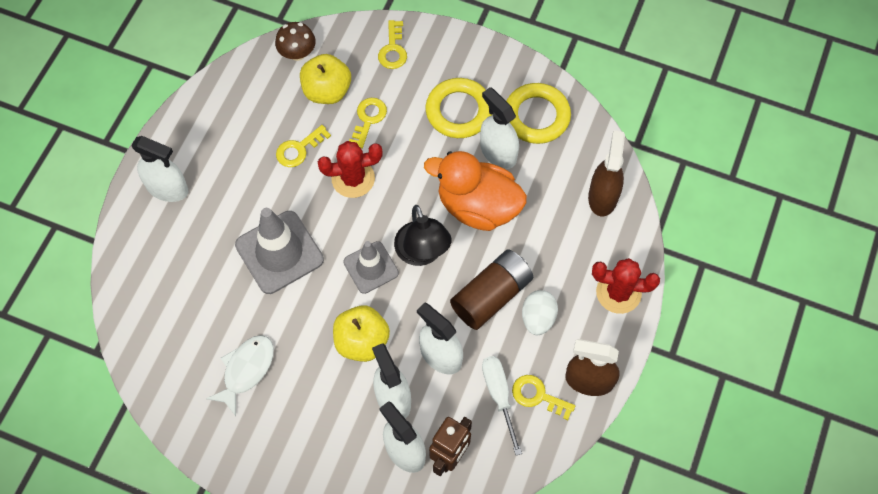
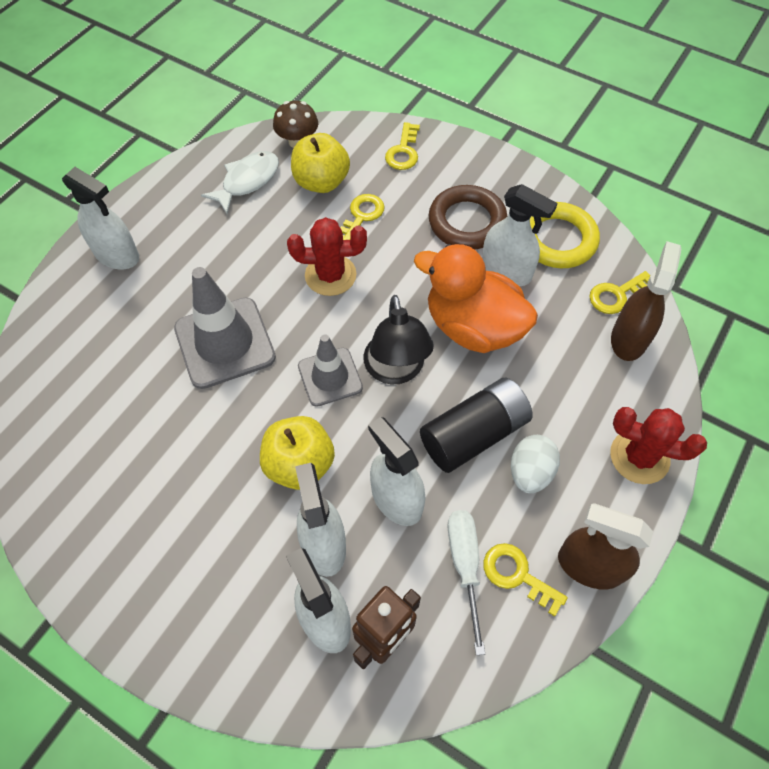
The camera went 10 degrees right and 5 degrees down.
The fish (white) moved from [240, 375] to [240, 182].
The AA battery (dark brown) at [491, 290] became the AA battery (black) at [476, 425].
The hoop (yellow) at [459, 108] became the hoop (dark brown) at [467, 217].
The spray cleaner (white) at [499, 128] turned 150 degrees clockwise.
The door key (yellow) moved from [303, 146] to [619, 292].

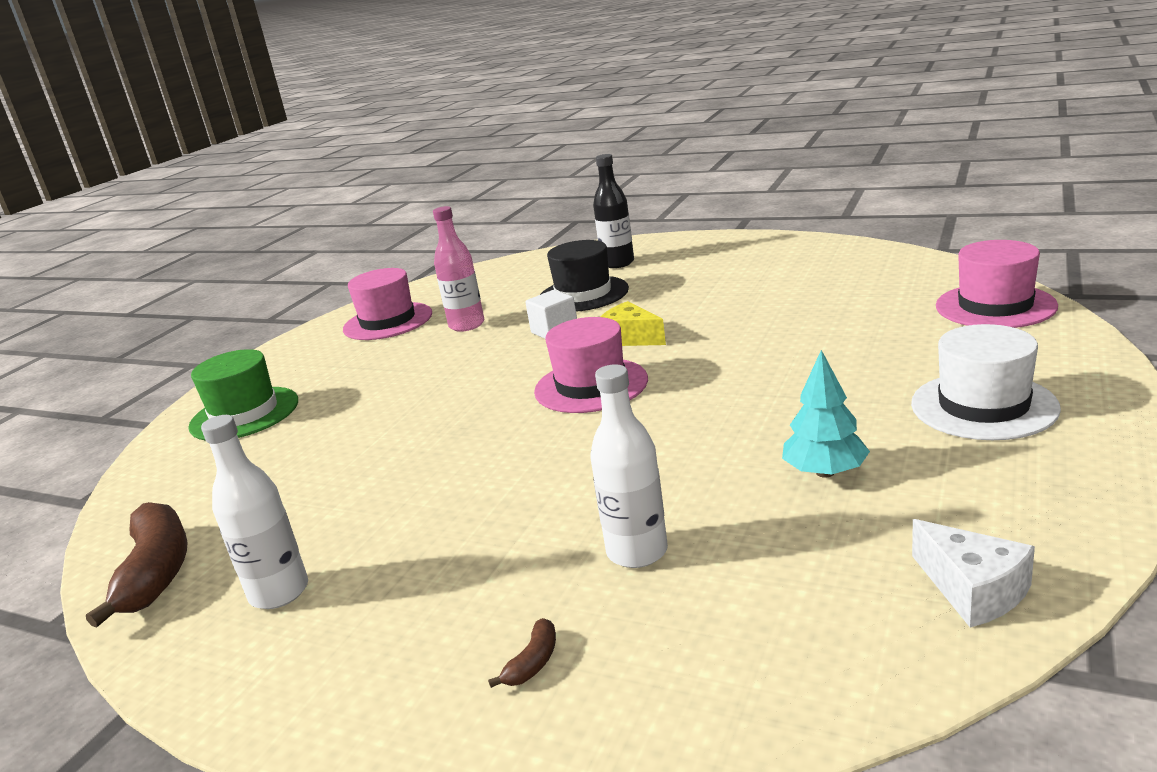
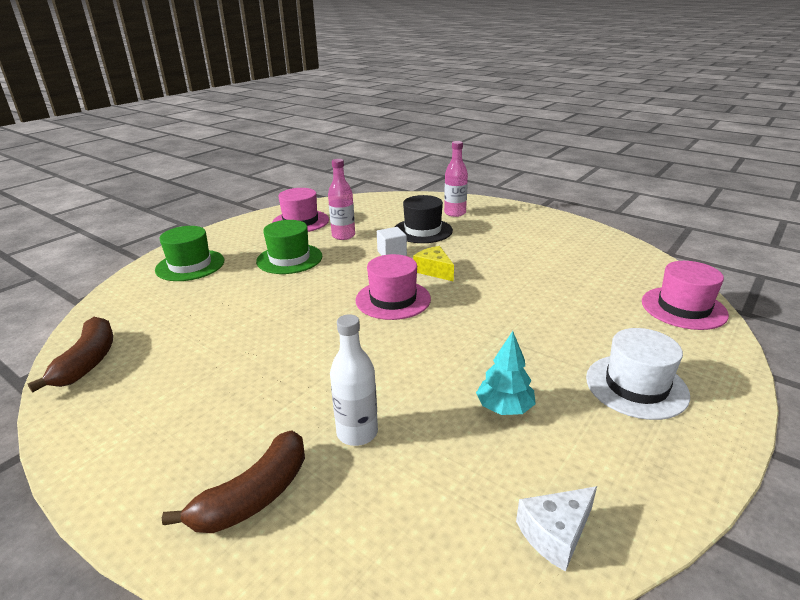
The camera went 10 degrees right and 5 degrees up.
The banana (dark brown) at [522, 653] changed to 2.35 times the size.
The hat (emerald) at [289, 247] appeared.
The bottle (black) at [613, 211] became the bottle (rosy) at [456, 179].
The cheese wedge (white) at [973, 573] turned 75 degrees clockwise.
The bottle (white) at [254, 512] disappeared.

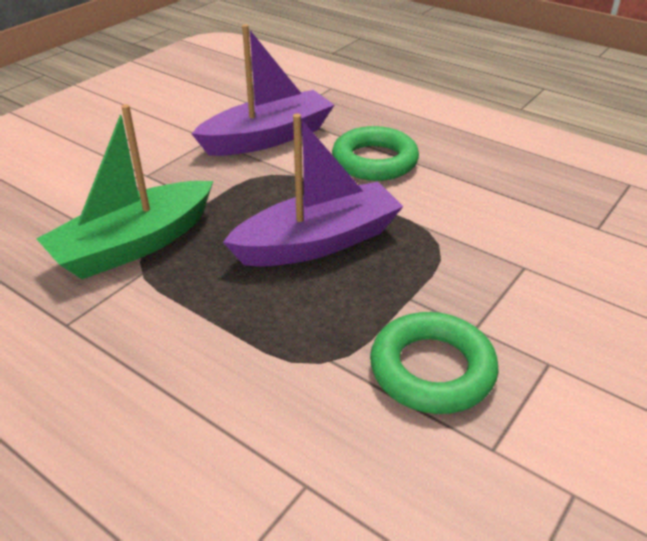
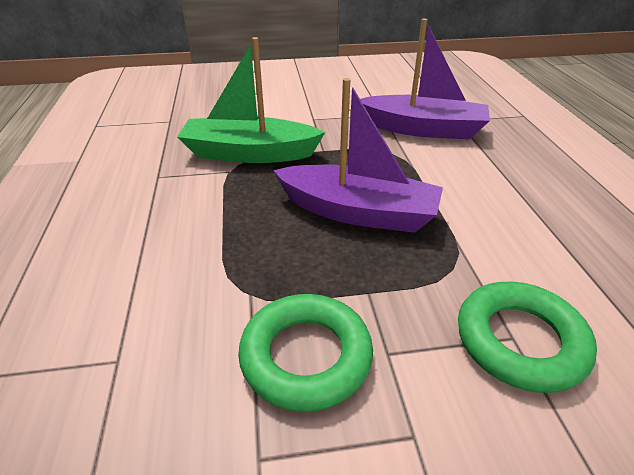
The camera went 45 degrees right and 0 degrees up.
The hoop (emerald) moved from [375, 153] to [527, 337].

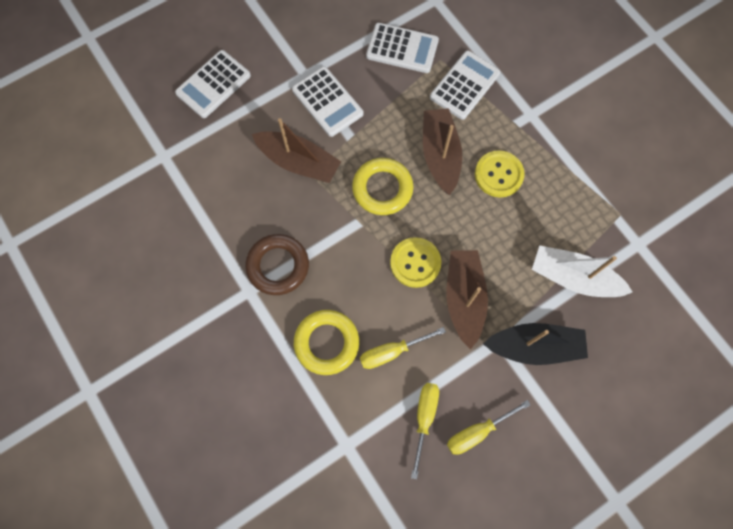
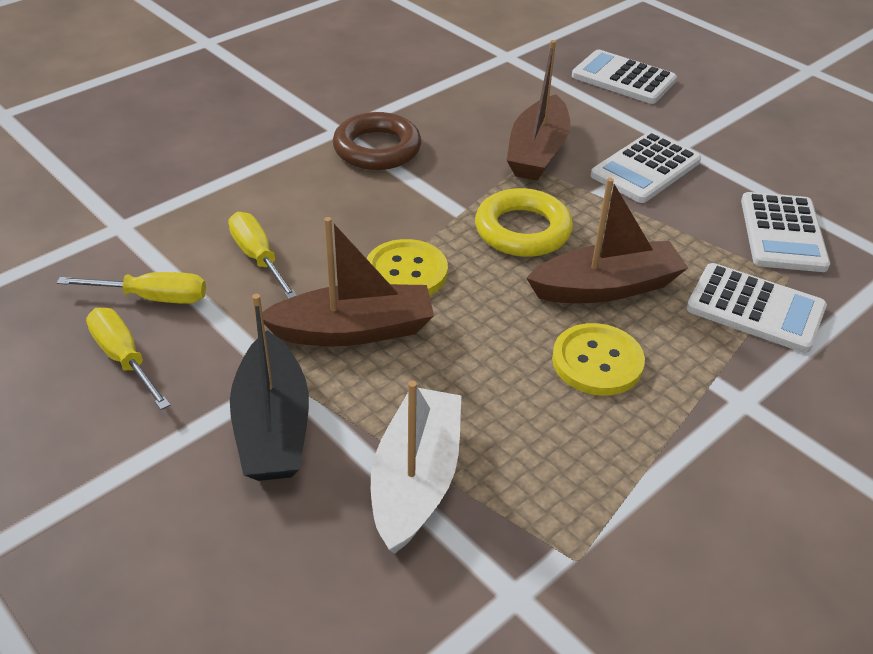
The camera went 80 degrees right and 30 degrees down.
The hoop (yellow) at [326, 342] disappeared.

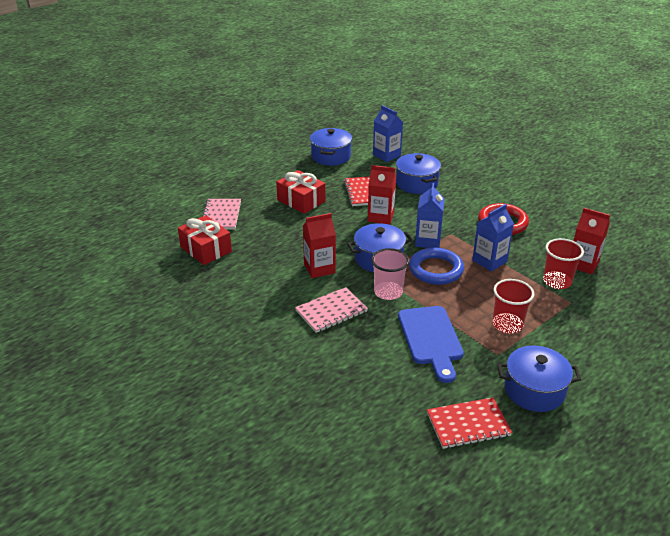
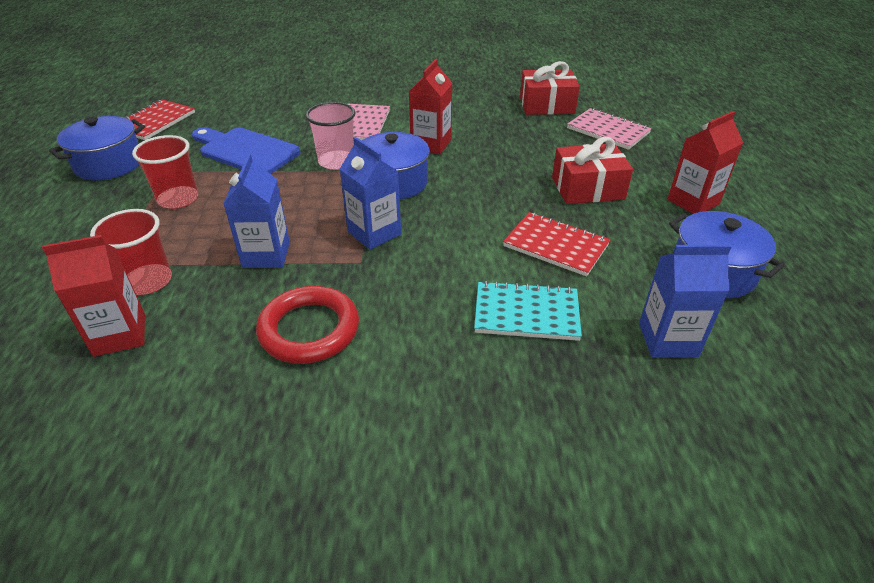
The camera went 130 degrees right and 5 degrees up.
The cooking pot (blue) at [418, 173] was replaced by the notepad (turquoise) at [528, 311].
The juice carton (crimson) moved from [382, 195] to [705, 162].
The hoop (blue) at [436, 266] disappeared.

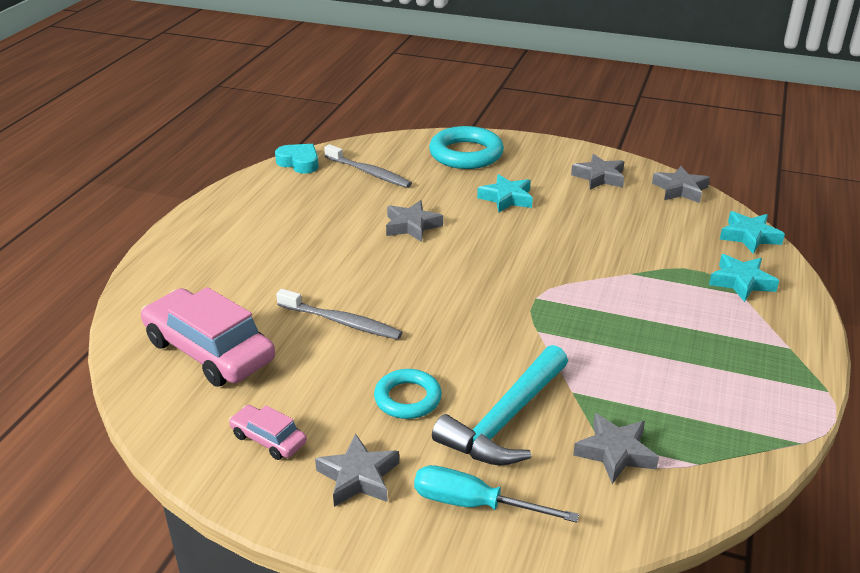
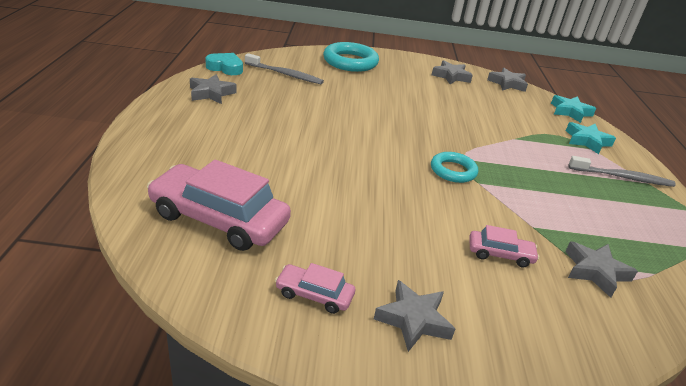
The camera went 20 degrees left and 0 degrees up.
The star shape (ash-grey) moved from [414, 221] to [213, 89].
The hoop (turquoise) moved from [408, 394] to [454, 167].
The hammer (turquoise) at [500, 405] was replaced by the car (rosy) at [504, 246].
The tooth brush (ash-grey) moved from [339, 314] to [622, 171].
The screwdriver (turquoise) at [496, 494] disappeared.
The star shape (turquoise) at [505, 193] disappeared.

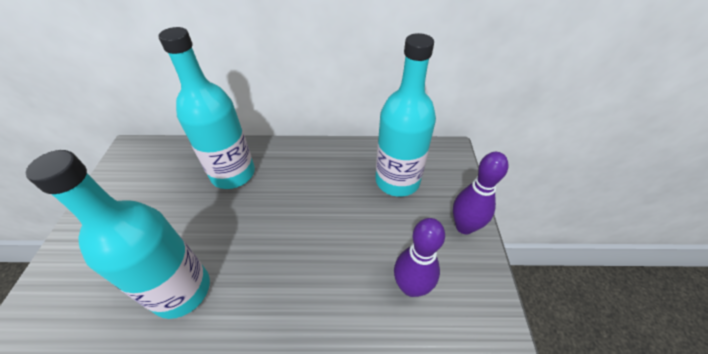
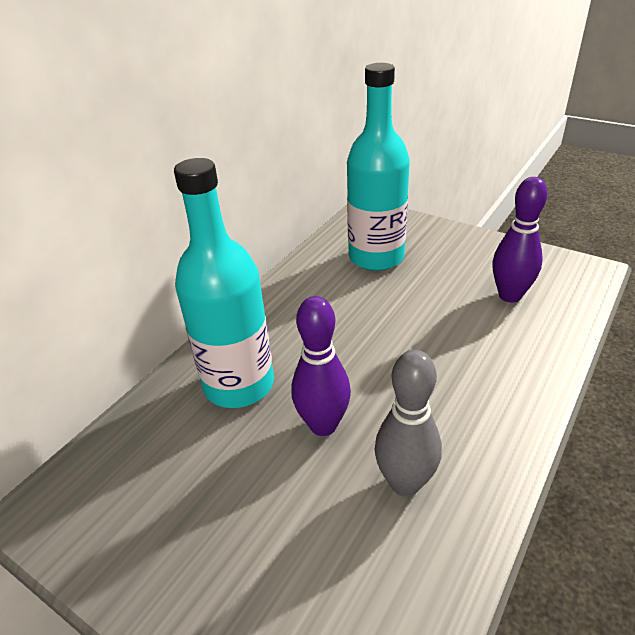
The camera went 55 degrees left and 10 degrees down.
The tenpin (violet) moved from [480, 193] to [321, 366].
The bottle (turquoise) at [118, 234] was replaced by the tenpin (ash-grey) at [408, 423].

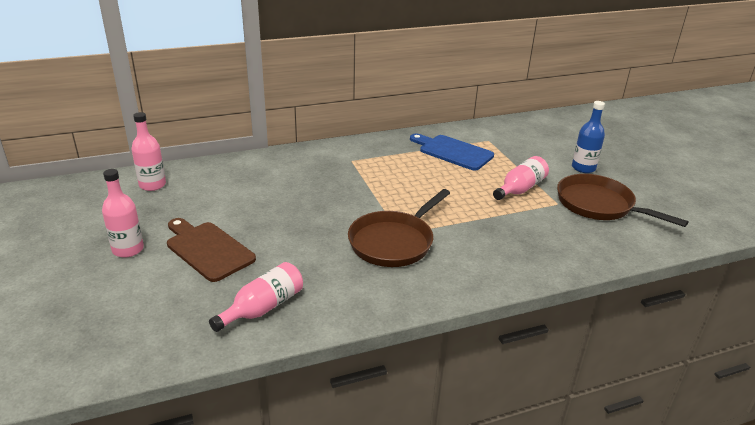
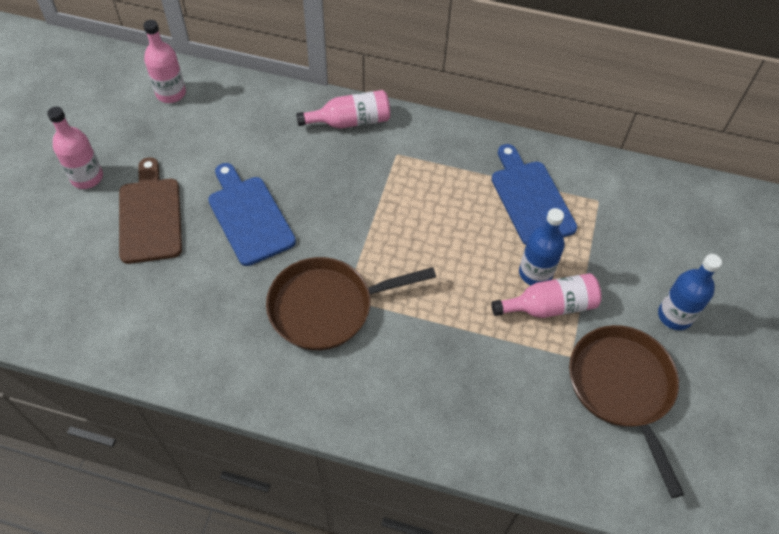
The camera went 35 degrees right and 25 degrees up.
The bread board (blue) at [252, 214] appeared.
The bottle (rosy) moved from [256, 297] to [343, 109].
The bottle (blue) at [542, 246] appeared.

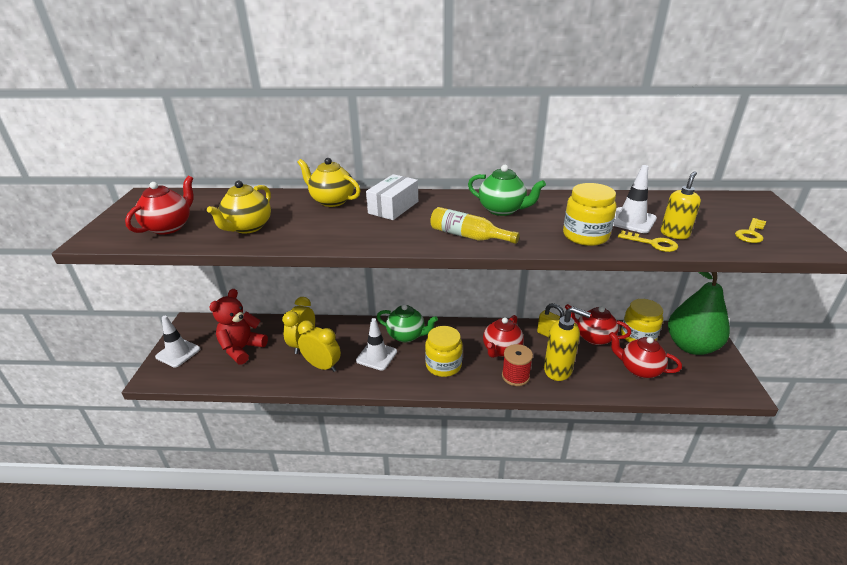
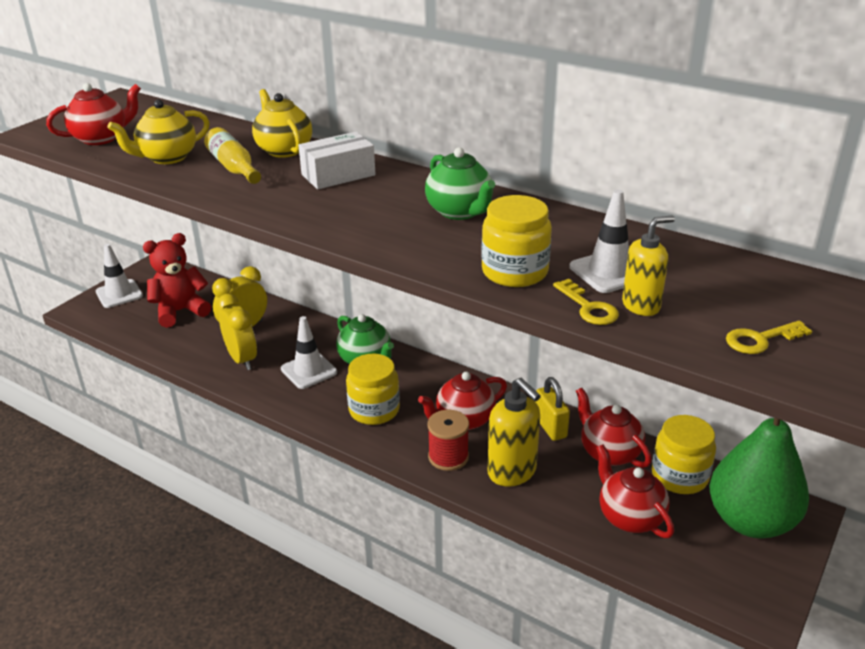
The camera went 30 degrees right and 0 degrees up.
The bottle (yellow) moved from [475, 225] to [232, 155].

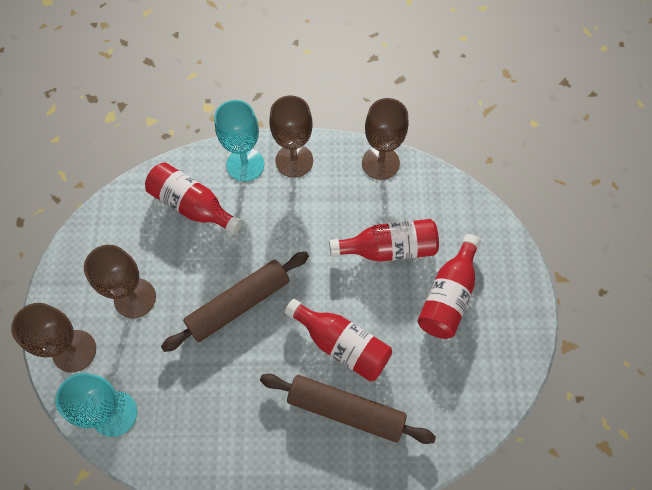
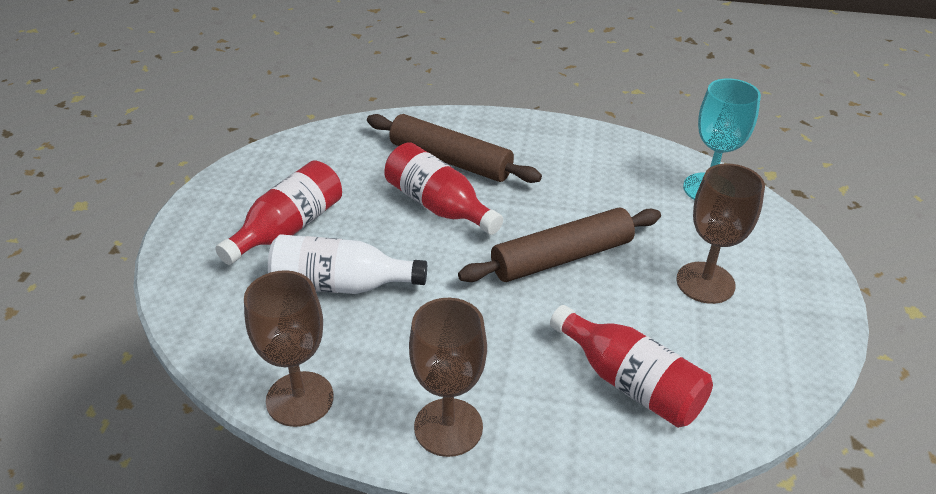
The camera went 170 degrees left and 25 degrees down.
The bottle (crimson) at [384, 240] became the bottle (white) at [347, 264].
The chalice (dark brown) at [53, 338] disappeared.
The chalice (turquoise) at [239, 141] disappeared.

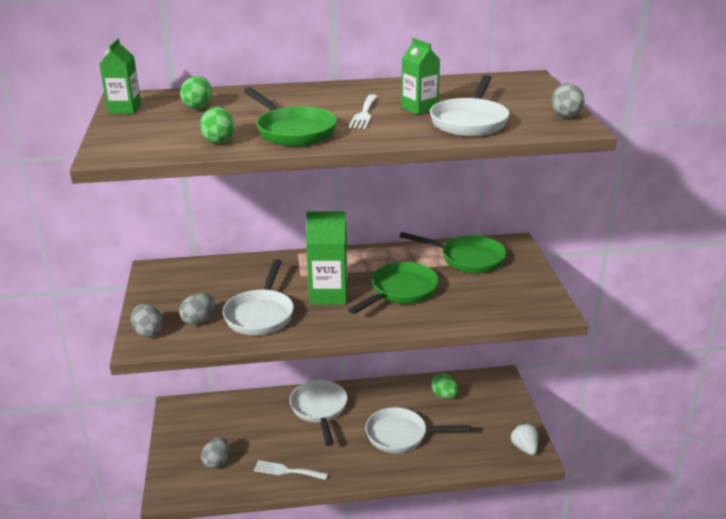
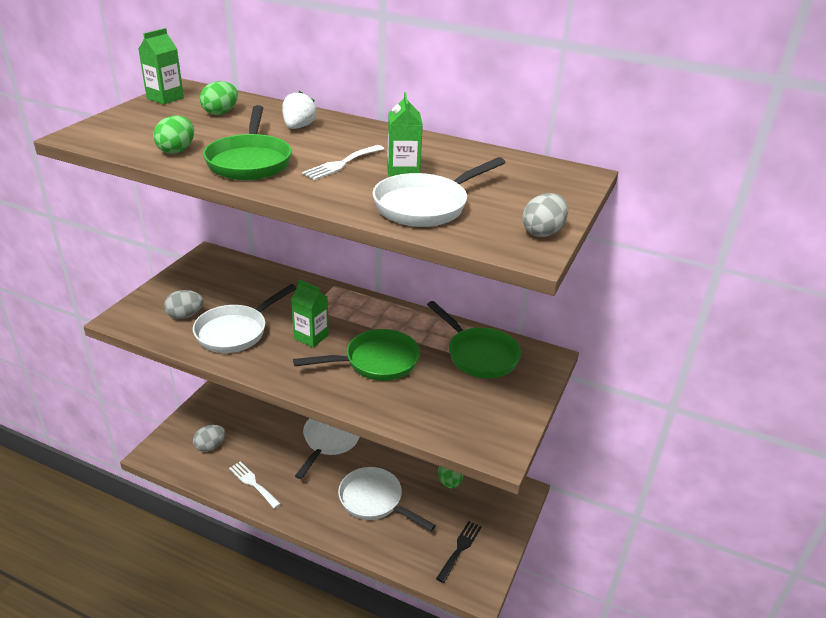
The camera went 30 degrees right and 5 degrees up.
The berry (white) moved from [524, 439] to [299, 110].
The juice carton (emerald) at [326, 258] changed to 0.66 times the size.
The fork (black) at [459, 552] appeared.
The toy egg (ash-grey) at [147, 320] disappeared.

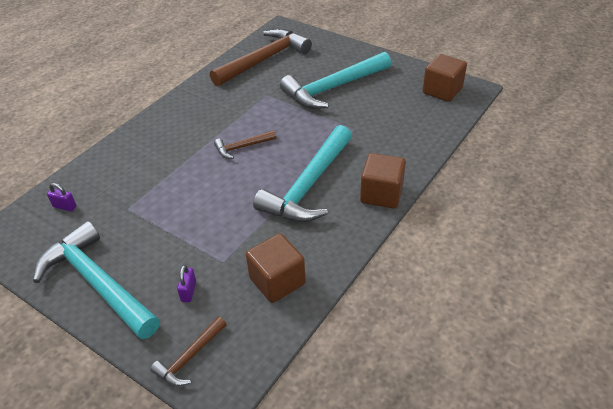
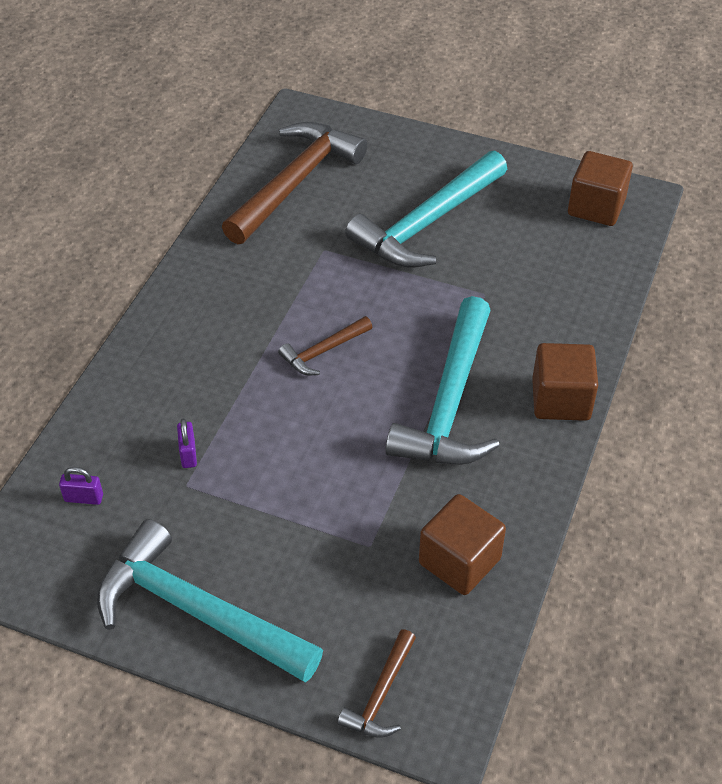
The camera went 15 degrees left and 5 degrees up.
The padlock (violet) moved from [186, 283] to [187, 443].

